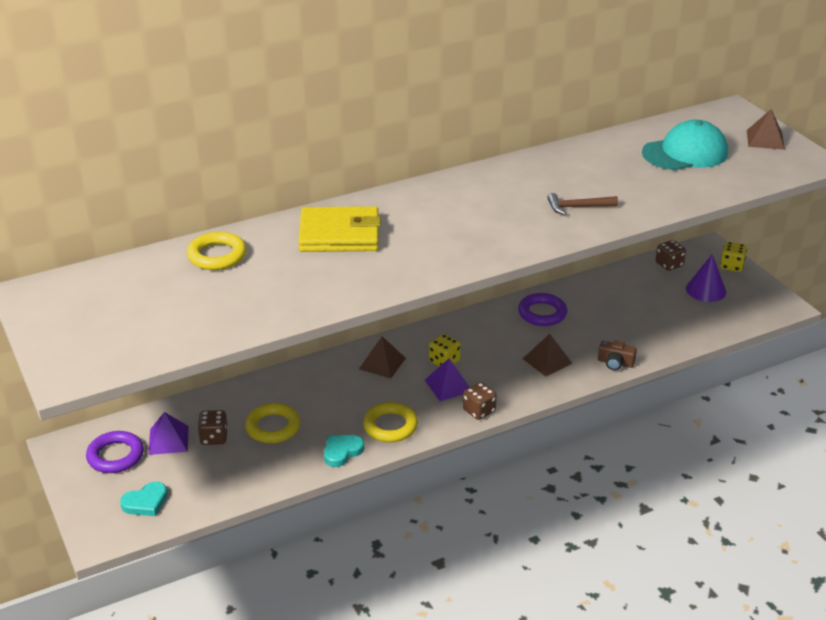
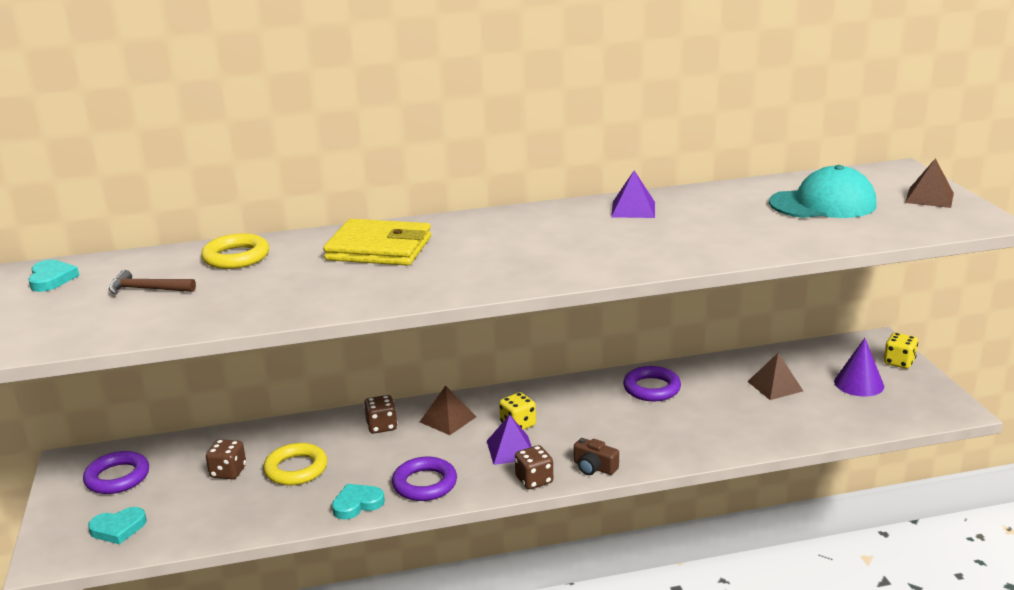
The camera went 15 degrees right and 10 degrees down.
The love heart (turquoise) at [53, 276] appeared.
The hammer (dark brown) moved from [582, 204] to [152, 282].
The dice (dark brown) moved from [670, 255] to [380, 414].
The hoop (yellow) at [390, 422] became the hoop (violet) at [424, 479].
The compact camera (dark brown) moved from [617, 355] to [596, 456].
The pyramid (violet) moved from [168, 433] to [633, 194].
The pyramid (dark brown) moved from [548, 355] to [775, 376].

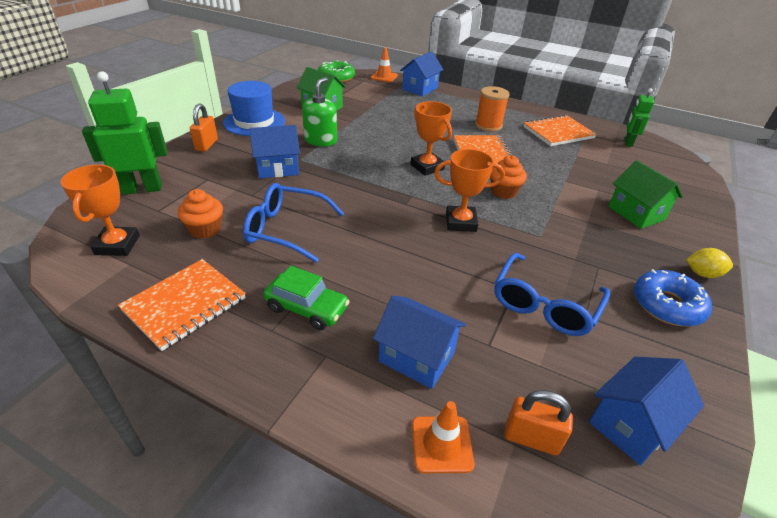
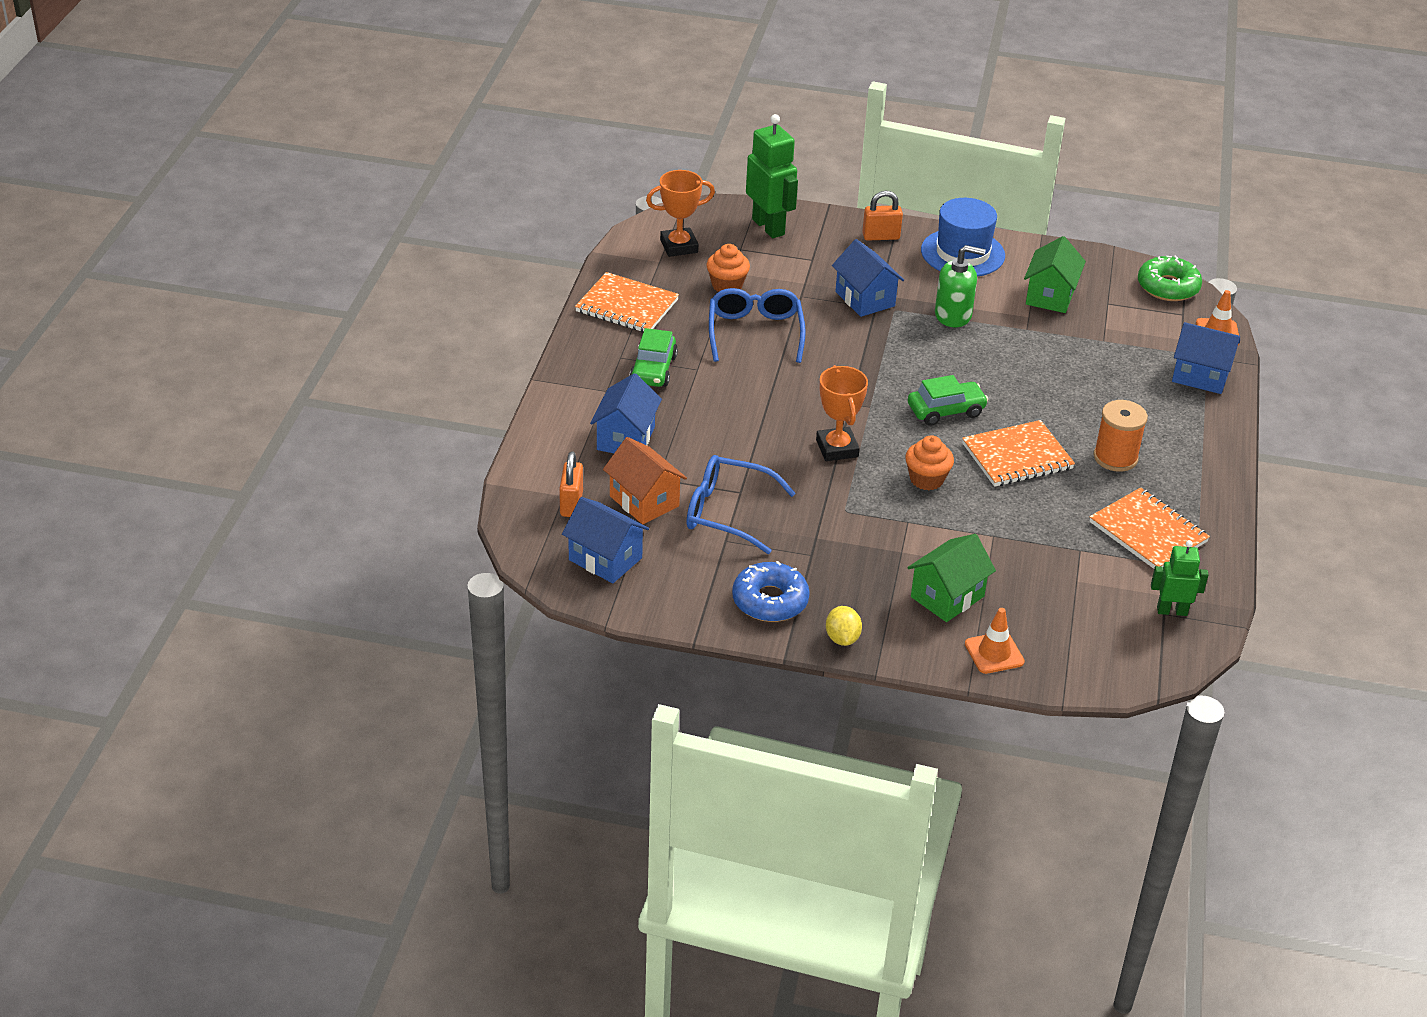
The camera went 75 degrees right and 0 degrees up.
The house (orange-coloured) at [645, 480] appeared.
The trophy (orange-coloured) at [431, 138] was replaced by the car (emerald) at [948, 400].
The safety cone (orange-coloured) moved from [443, 437] to [995, 641].

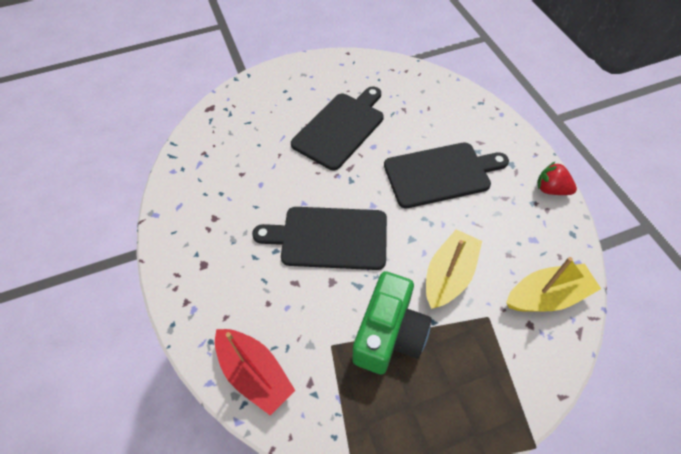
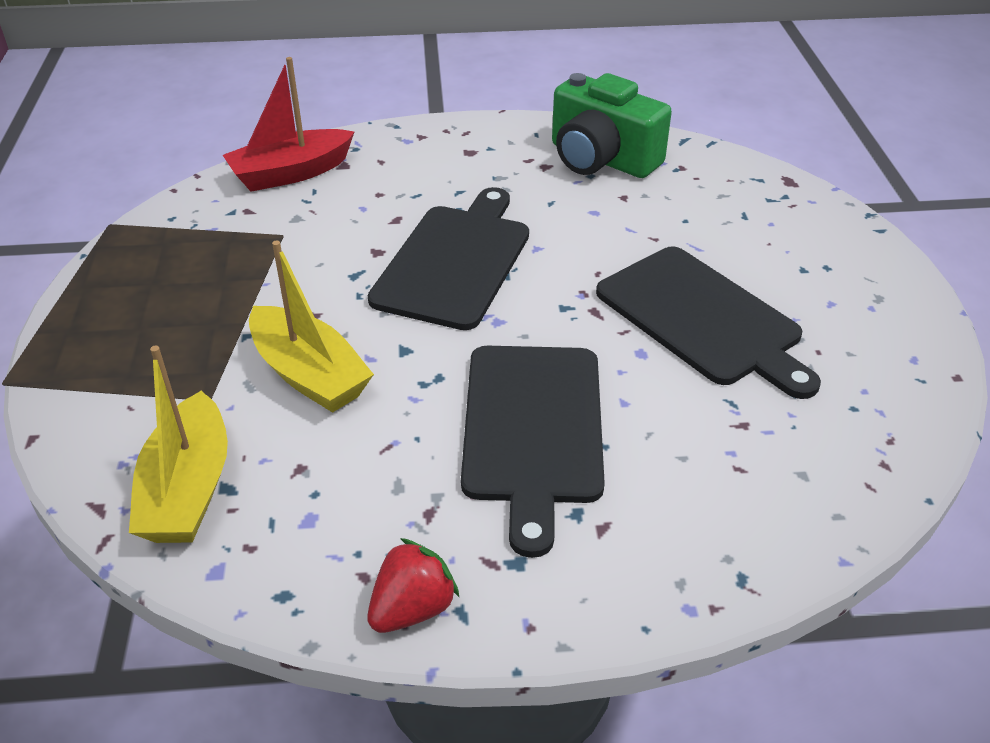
The camera went 105 degrees right and 15 degrees down.
The compact camera (emerald) moved from [391, 323] to [612, 125].

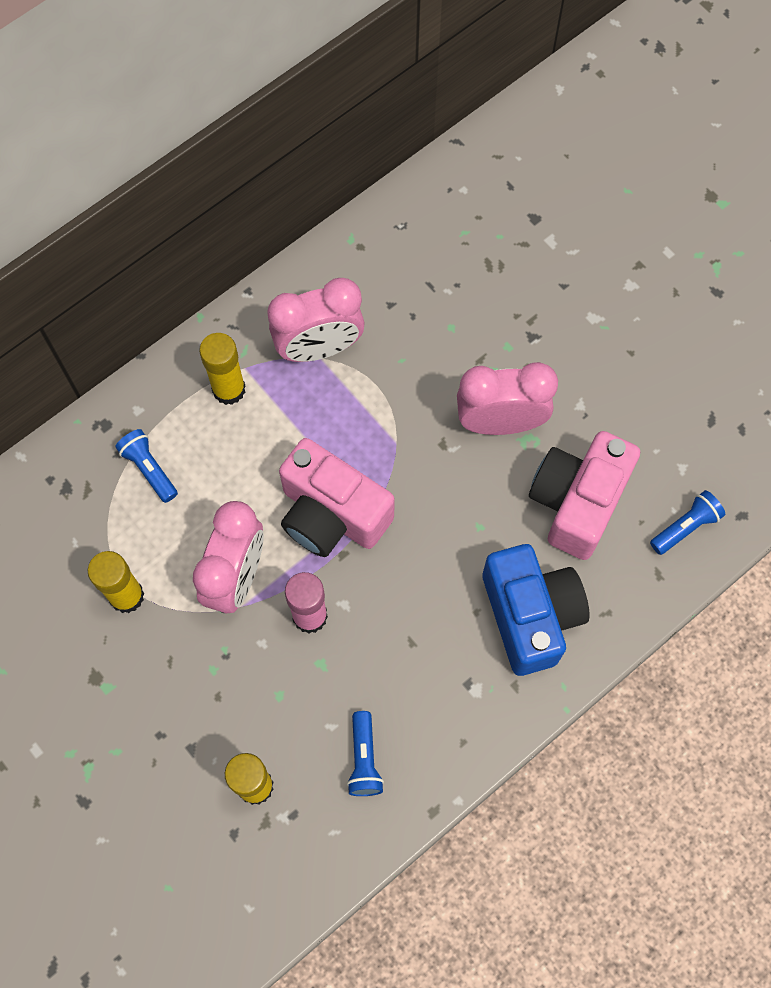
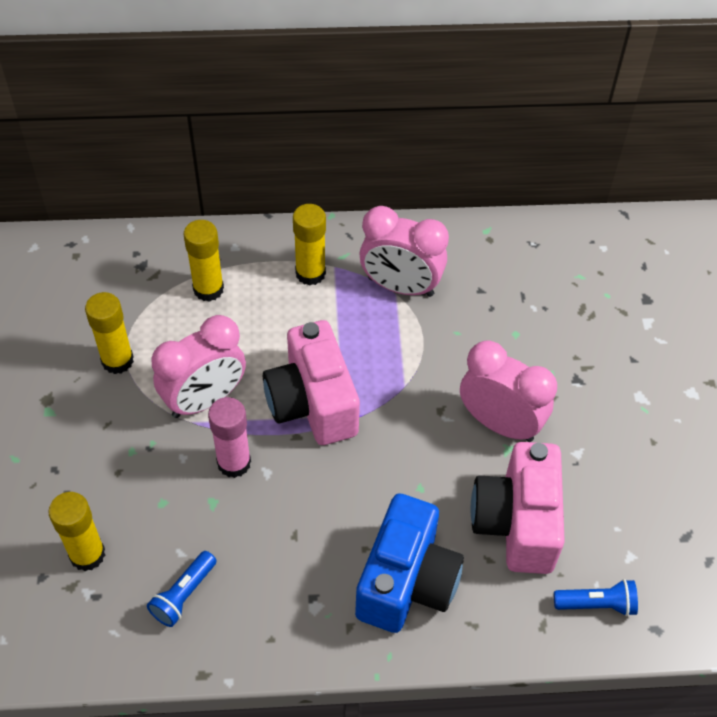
The camera went 35 degrees right and 15 degrees down.
The torch (blue) at [146, 466] was replaced by the stick of glue (yellow) at [203, 261].
The compact camera (rosy) at [584, 495] turned 60 degrees counterclockwise.

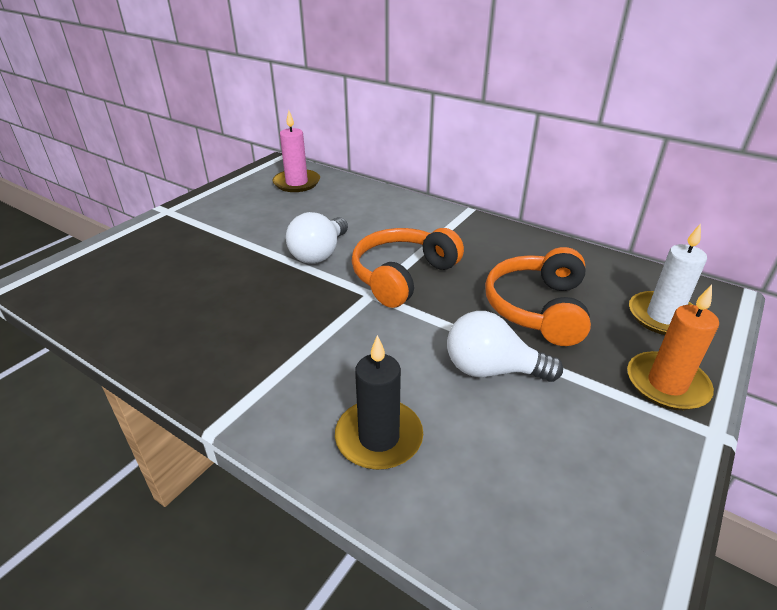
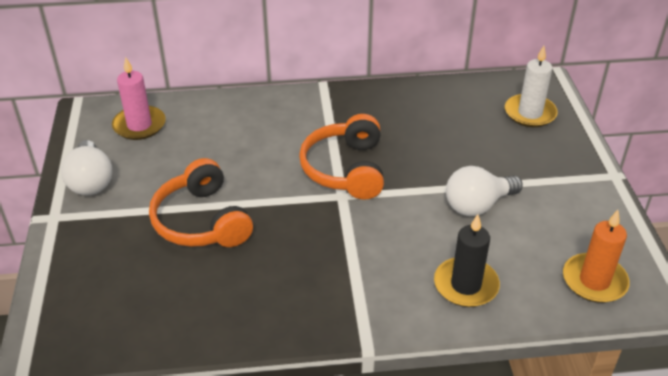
The camera went 40 degrees left and 5 degrees up.
The bulb (white) moved from [317, 238] to [86, 168].
The headphones (orange-coloured) moved from [538, 296] to [201, 202].
The wax candle (orange-coloured) moved from [673, 347] to [596, 256].

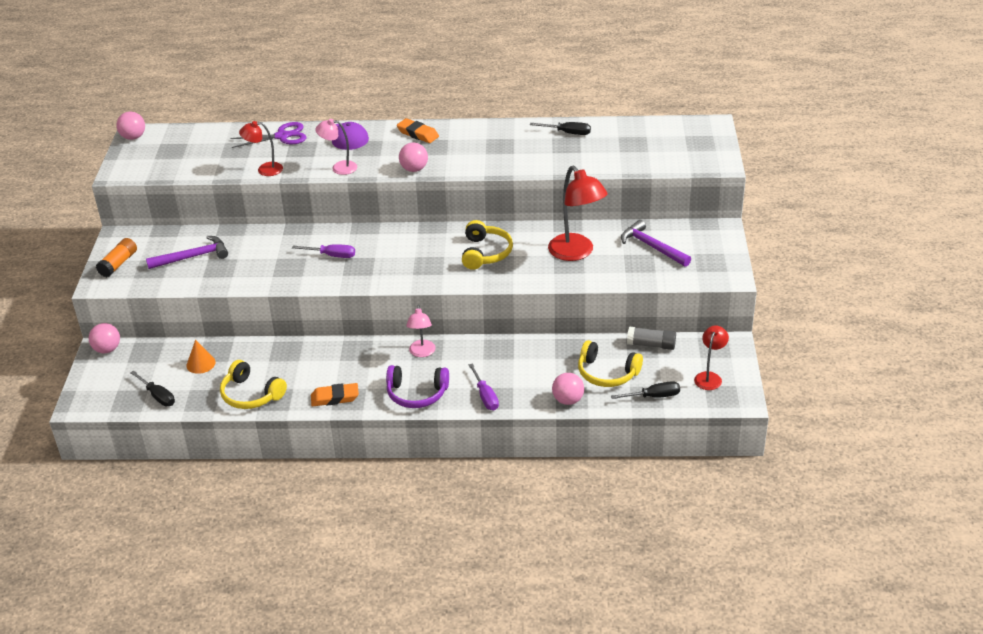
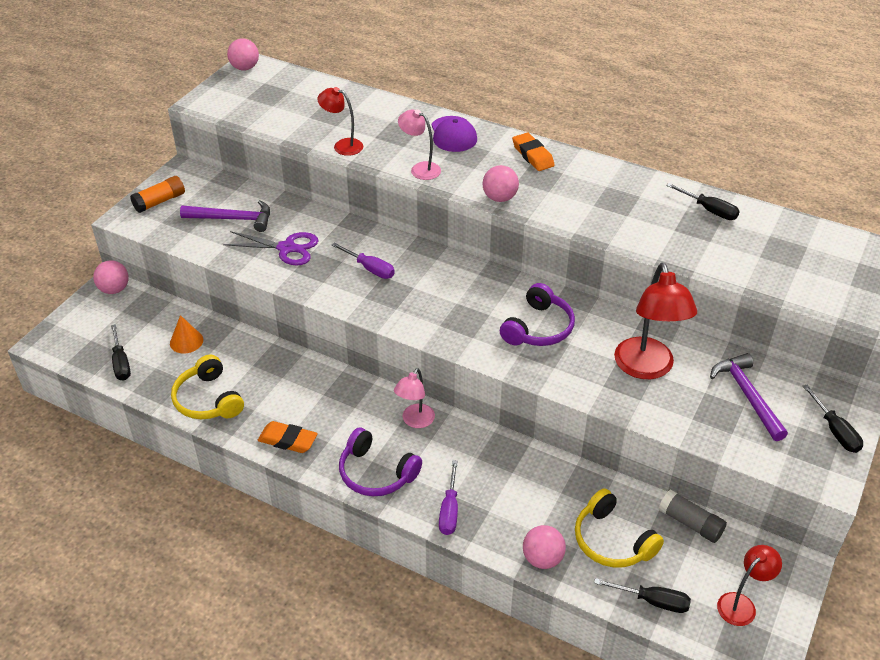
The camera went 25 degrees right and 5 degrees up.
The pair of scissors (violet) moved from [268, 135] to [270, 248].
The headphones (yellow) at [487, 245] became the headphones (violet) at [537, 314].
The screwdriver (black) at [833, 419] appeared.

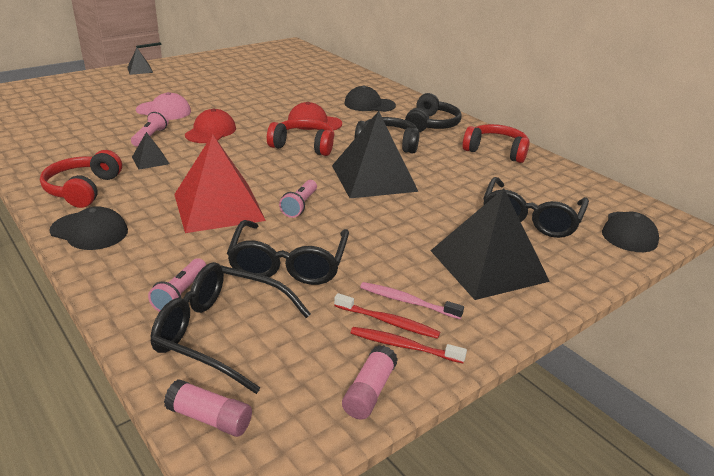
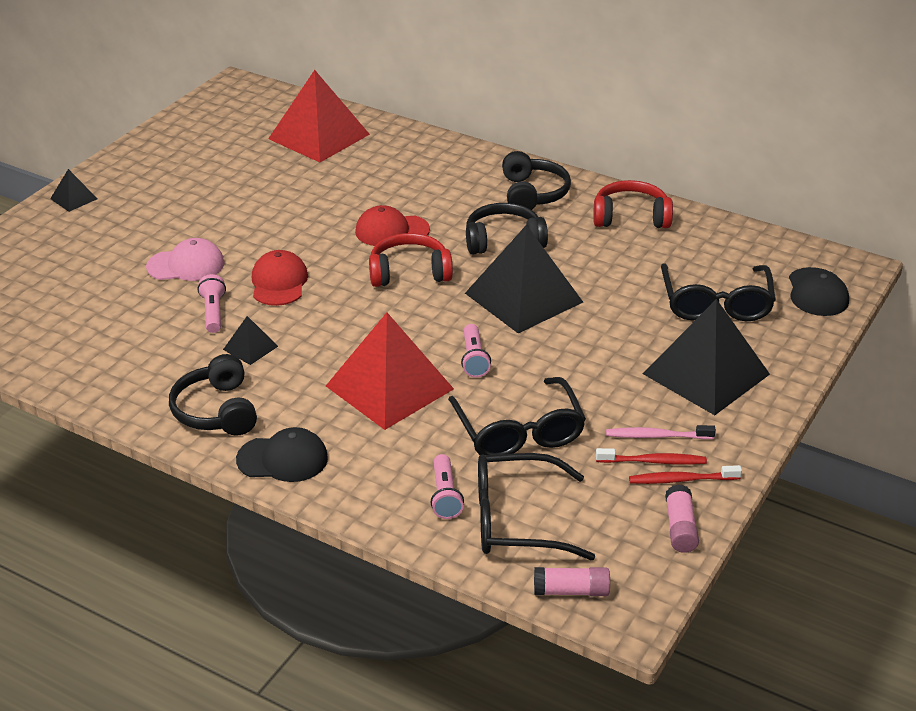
The camera went 20 degrees left and 5 degrees up.
The headphones (crimson) at [81, 179] became the headphones (black) at [213, 394].
The pyramid (crimson) at [319, 116] appeared.
The cap (black) at [370, 99] disappeared.

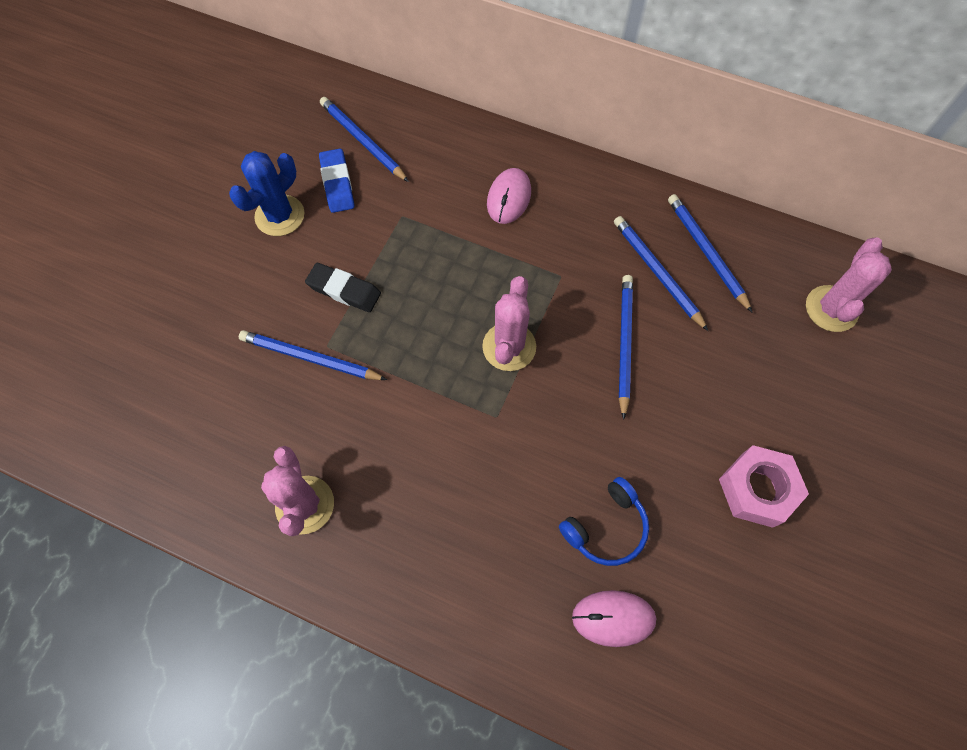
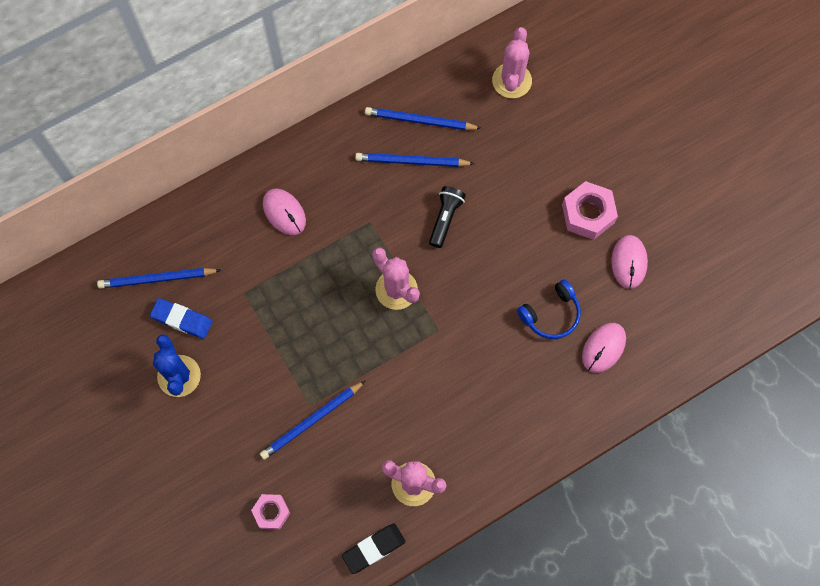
The camera went 55 degrees left and 5 degrees up.
The nut (rosy) at [270, 512] appeared.
The gum eraser (black) moved from [343, 287] to [374, 549].
The wooden pencil (blue) at [626, 347] was replaced by the torch (black) at [447, 217].
The prickly plant (rosy) at [849, 284] turned 45 degrees clockwise.
The headphones (blue) at [604, 521] turned 60 degrees clockwise.
The PC mouse (rosy) at [629, 262] appeared.

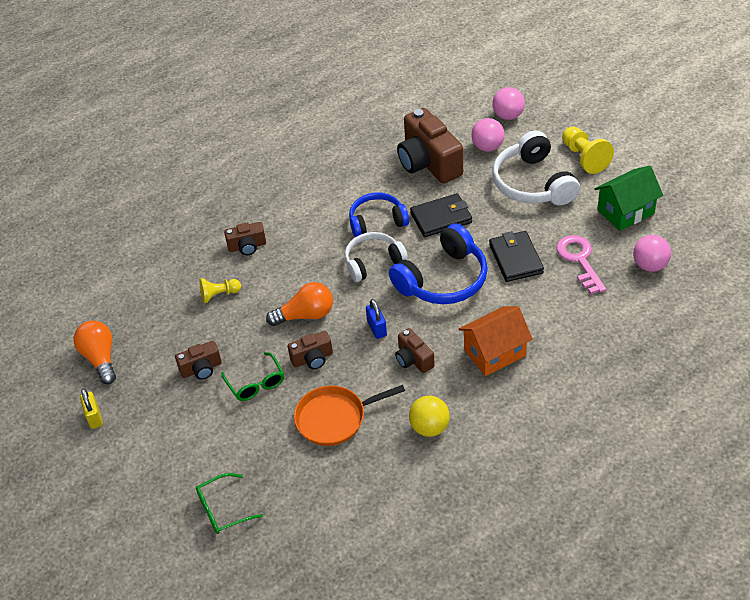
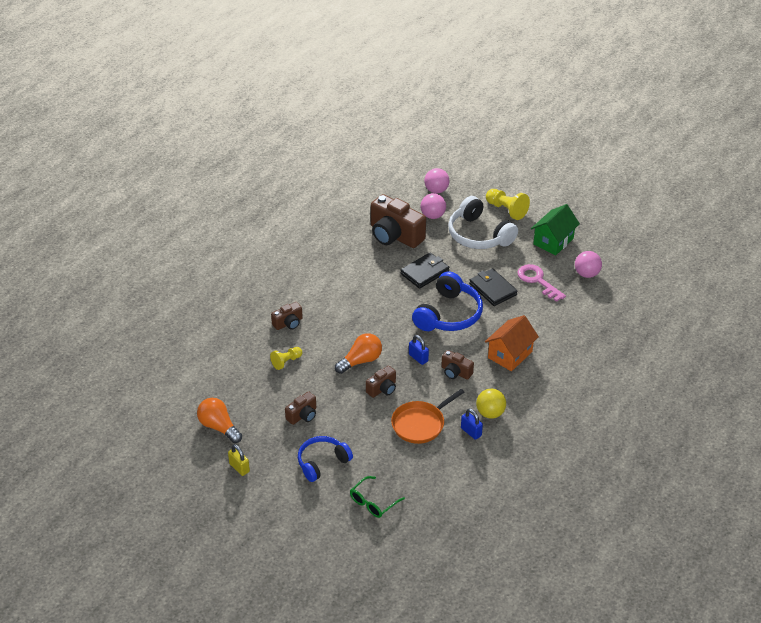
The camera went 25 degrees left and 5 degrees down.
The headphones (blue) moved from [379, 214] to [325, 459].
The padlock (blue) at [472, 424] appeared.
The glasses (emerald) at [252, 376] disappeared.
The headphones (white) at [376, 257] disappeared.

